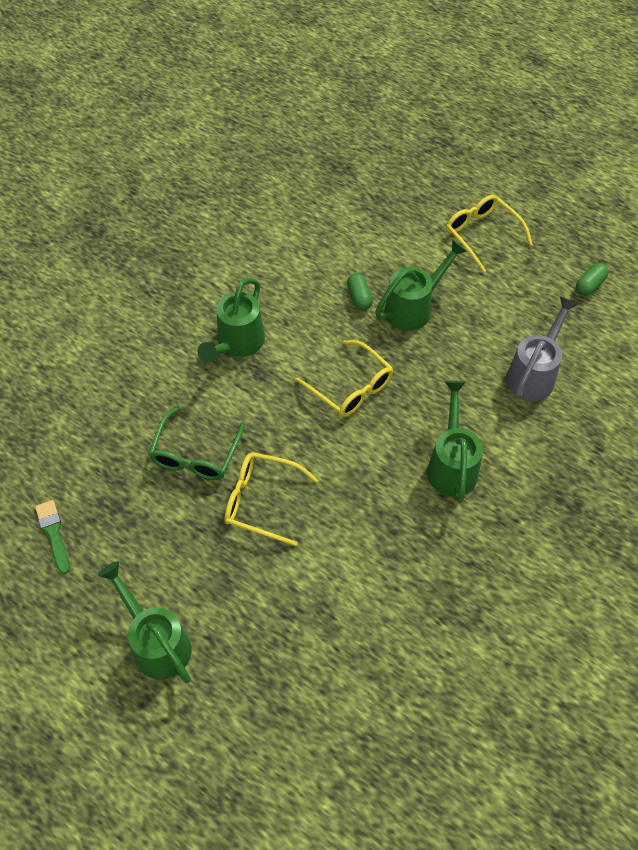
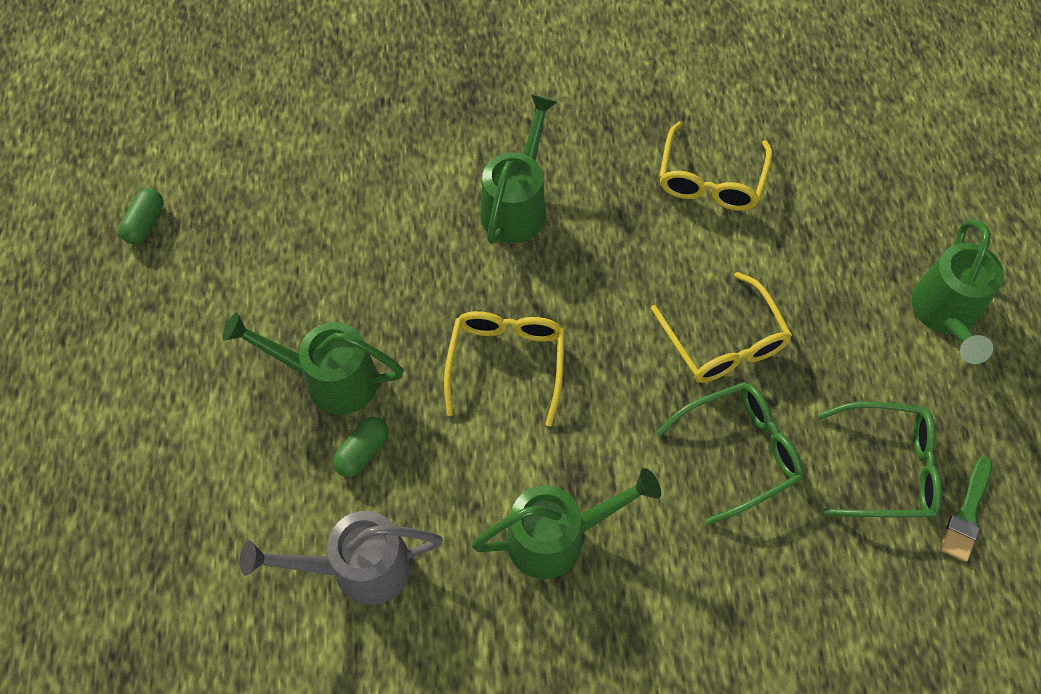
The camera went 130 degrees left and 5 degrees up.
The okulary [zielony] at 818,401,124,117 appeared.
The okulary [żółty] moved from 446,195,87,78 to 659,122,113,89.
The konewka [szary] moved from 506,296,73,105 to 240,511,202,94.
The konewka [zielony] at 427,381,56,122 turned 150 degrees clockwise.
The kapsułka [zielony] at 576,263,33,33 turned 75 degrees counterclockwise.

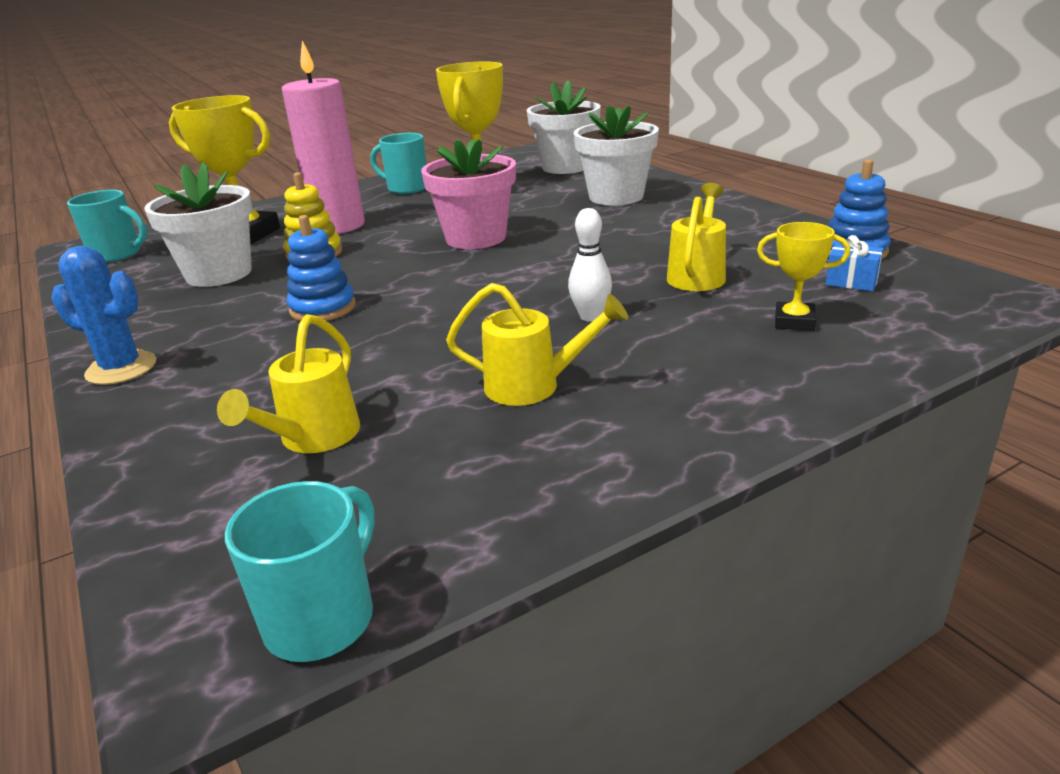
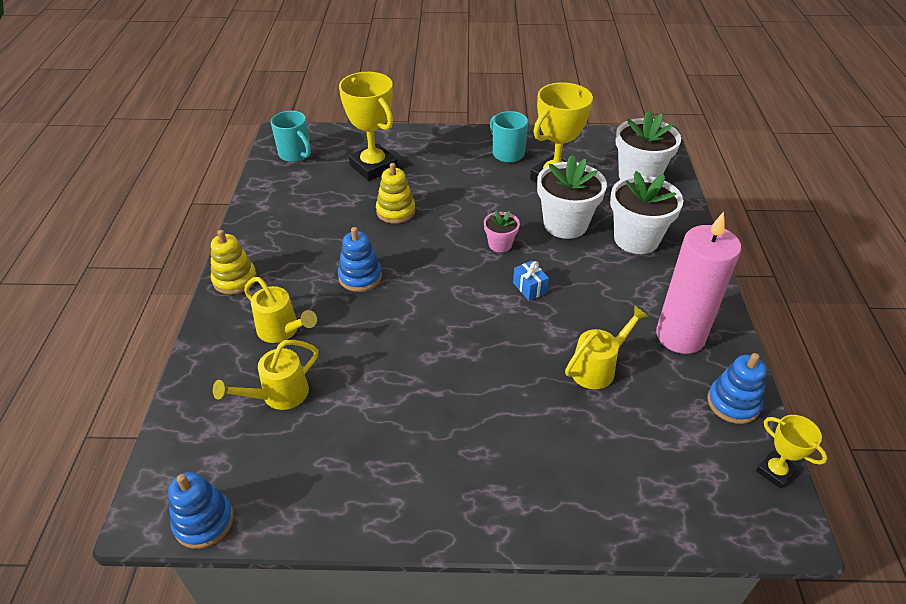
The camera went 30 degrees right and 15 degrees up.
The kręgiel [biały] at 568,208,44,114 disappeared.
The doniczka [biały] moved from 144,162,108,125 to 537,155,70,84.
The świeca [różowy] moved from 282,41,83,193 to 656,212,85,142.
The konewka [żółty] moved from 446,283,182,123 to 244,277,73,66.
The puchar [żółty] moved from 757,222,93,109 to 756,415,71,74.
The prezent [niebieski] moved from 825,235,59,56 to 513,261,36,39.
The kaktus [niebieski] at 51,245,105,140 was replaced by the zabawka nakładanka [żółty] at 211,230,46,65.
The kubek [turkusowy] at 225,481,150,181 was replaced by the zabawka nakładanka [niebieski] at 168,472,66,77.
The doniczka [różowy] at 421,139,95,110 changed to 0.52 times the size.

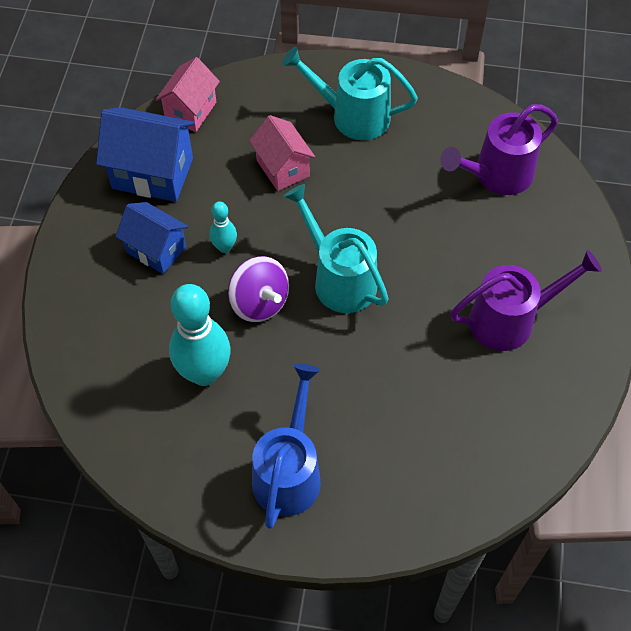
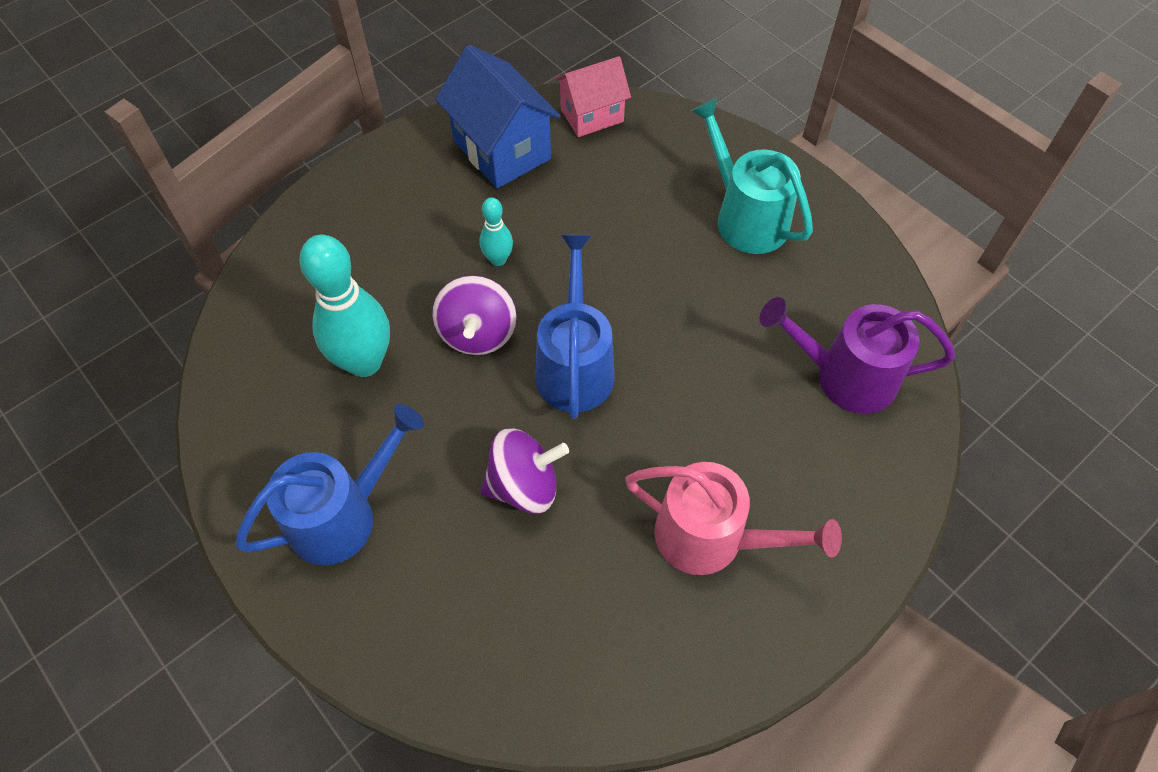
The camera went 40 degrees right and 0 degrees up.
The domek [niebieski] at 115,202,73,72 disappeared.
The domek [różowy] at 249,115,66,76 disappeared.
The bączek [fioletowy] at 481,428,88,86 appeared.
The konewka [turkusowy] at 283,184,106,129 became the konewka [niebieski] at 535,235,80,184.
The konewka [fioletowy] at 451,250,151,101 became the konewka [różowy] at 625,462,217,113.

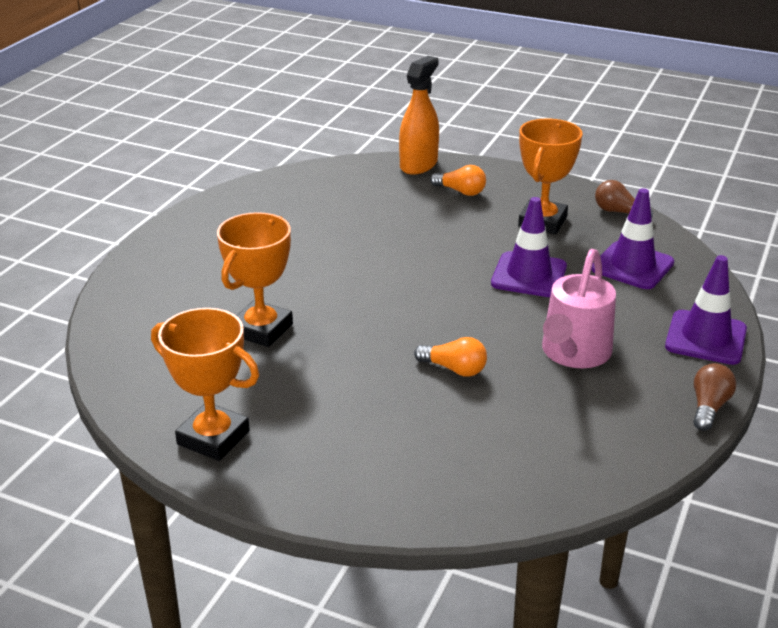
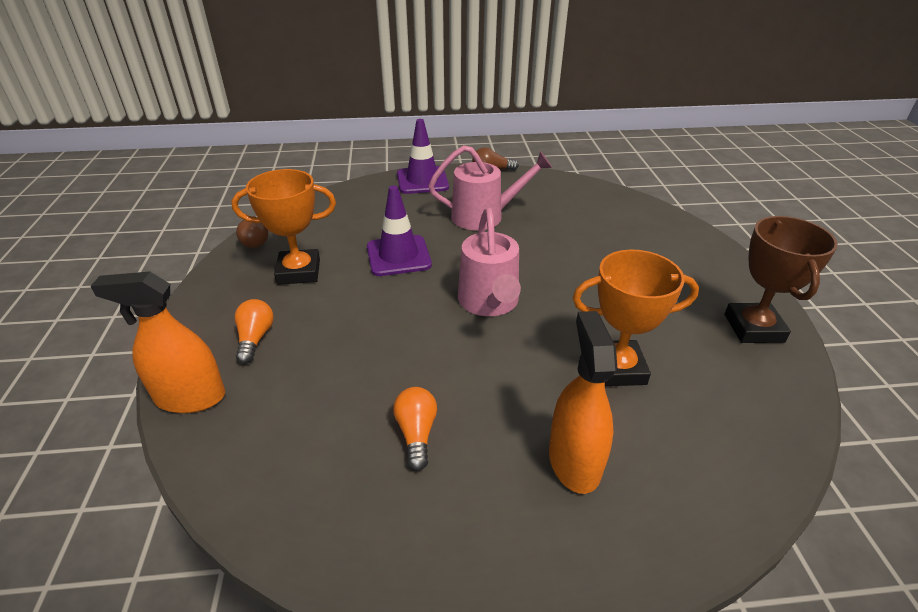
The camera went 120 degrees left and 5 degrees up.
The pachołek [fioletowy] at 591,188,83,101 disappeared.
The konewka [różowy] at 458,208,63,108 appeared.
The spryskiwacz [pomarańczowy] at 549,311,69,183 appeared.
The żarówka [pomarańczowy] moved from 414,337,73,40 to 393,387,44,84.
The puchar [pomarańczowy] at 151,308,108,153 became the puchar [brązowy] at 724,216,114,127.

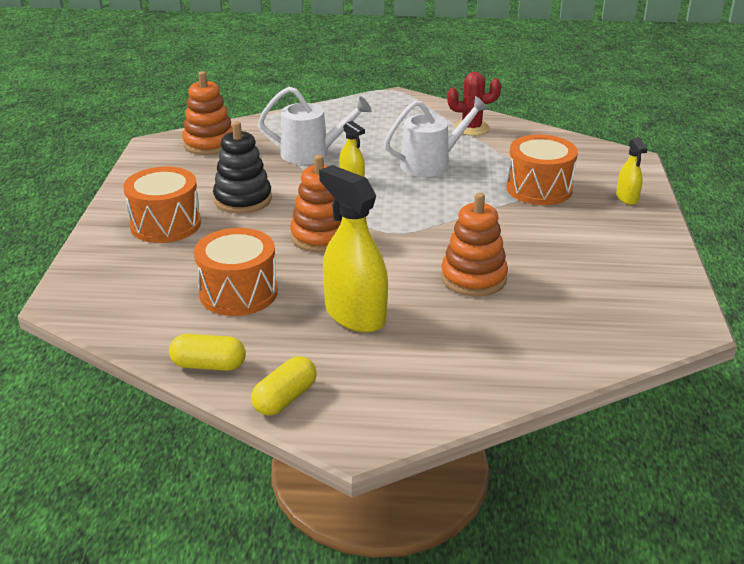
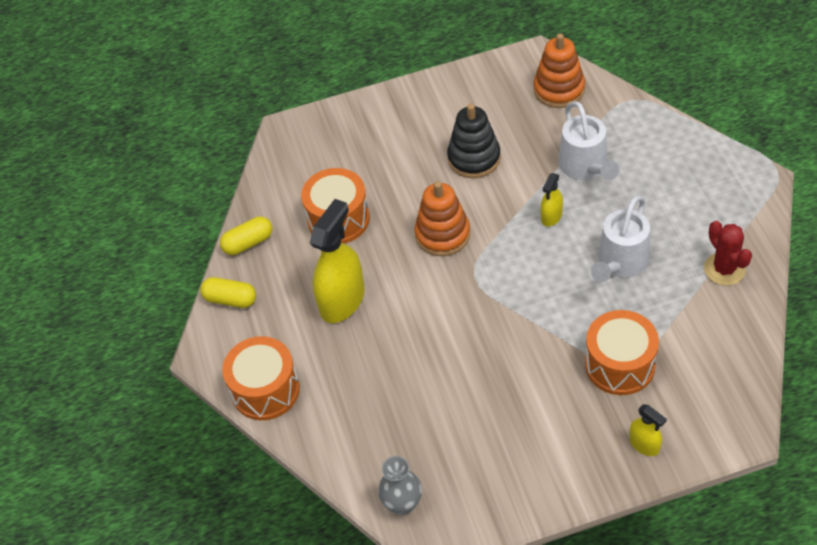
The camera went 75 degrees right and 20 degrees up.
The zabawka nakładanka [pomarańczowy] at 441,193,67,103 disappeared.
The wazon [szary] at 378,456,44,59 appeared.
The bęben [pomarańczowy] moved from 123,167,78,76 to 222,336,78,84.
The kapsułka [żółty] at 169,334,77,37 turned 75 degrees clockwise.
The konewka [biały] at 384,96,105,81 turned 75 degrees clockwise.
The spryskiwacz [żółty] at 616,138,32,67 turned 105 degrees counterclockwise.

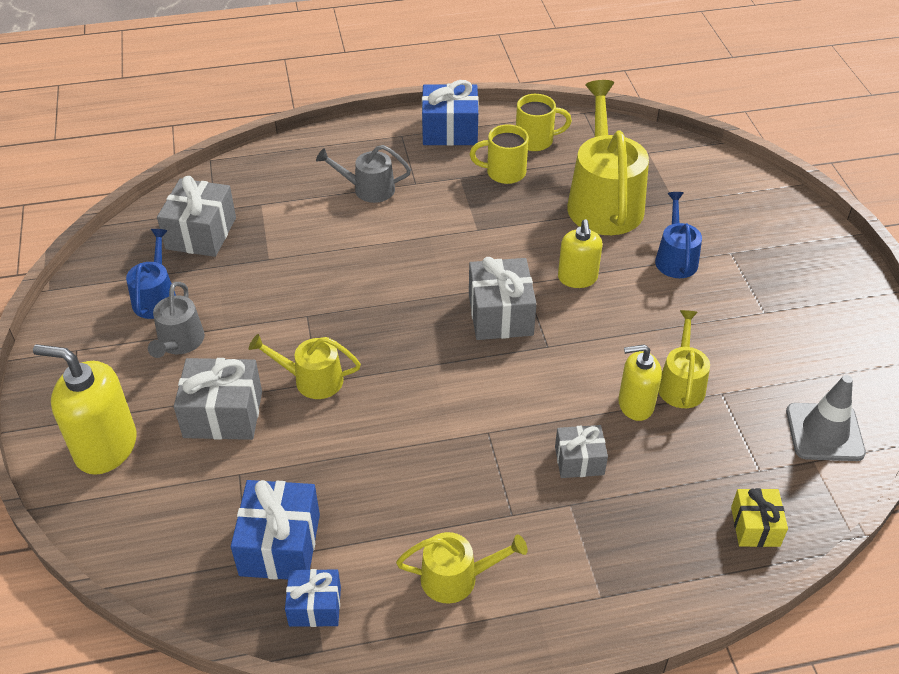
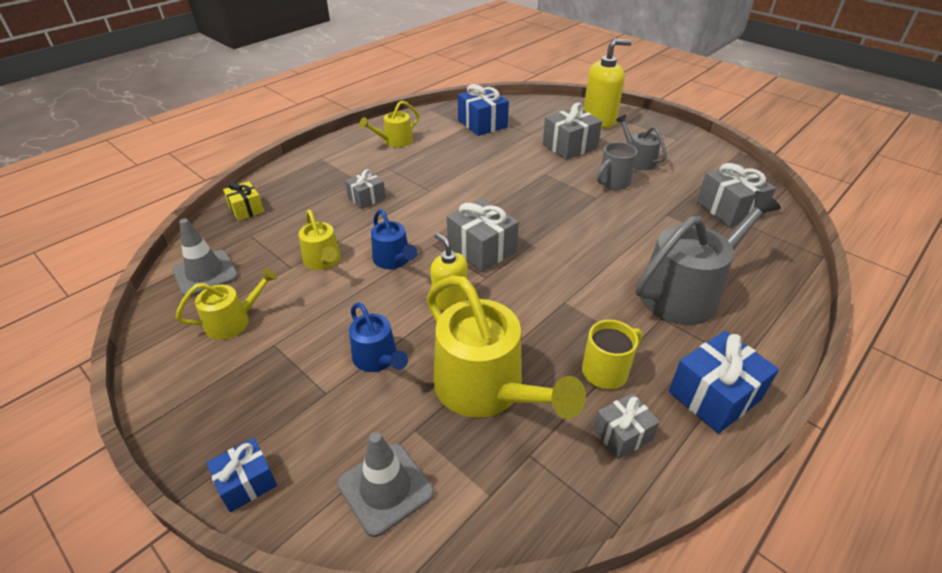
The camera went 145 degrees right and 5 degrees down.
The dozownik mydła [żółty] at 618,344,44,77 disappeared.
The pachołek [szary] at 337,432,97,105 appeared.
The kubek [szary] at 597,142,41,48 appeared.
The konewka [niebieski] moved from 126,229,50,90 to 371,209,46,60.
The konewka [żółty] moved from 249,334,112,65 to 176,268,101,72.
The prezent [niebieski] moved from 285,569,56,58 to 206,438,71,74.
The kubek [żółty] at 516,94,56,57 was replaced by the prezent [szary] at 593,393,67,66.
The konewka [szary] at 316,145,95,58 changed to 1.89 times the size.

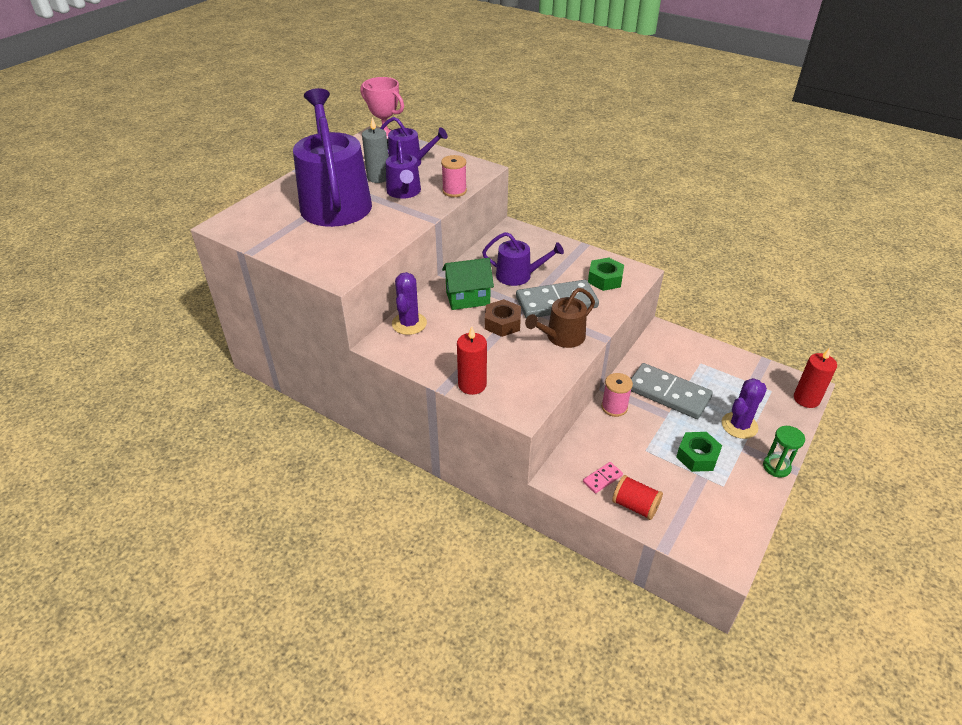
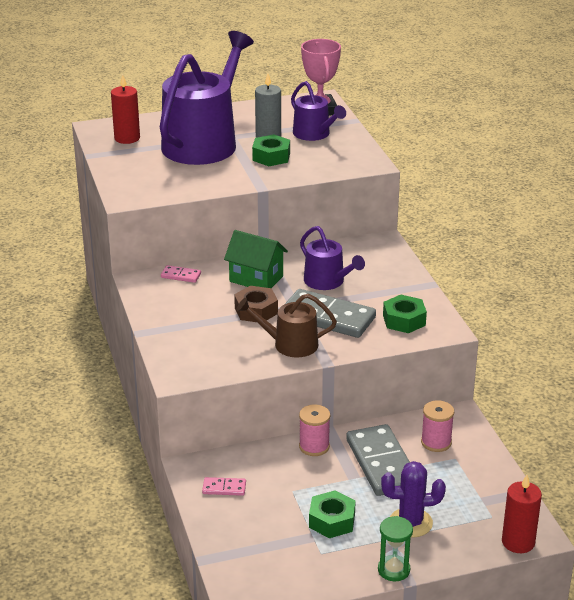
The camera went 40 degrees right and 10 degrees down.
The szpulka [czerwony] at 612,475,51,45 disappeared.
The szpulka [różowy] moved from 441,155,26,42 to 421,400,33,52.
The świeca [czerwony] moved from 457,326,30,69 to 111,74,29,70.
The konewka [fioletowy] at 386,140,35,59 was replaced by the nakrętka [zielony] at 252,134,38,32.
The kaktus [fioletowy] at 392,272,35,63 was replaced by the kostka domina [różowy] at 161,265,40,18.

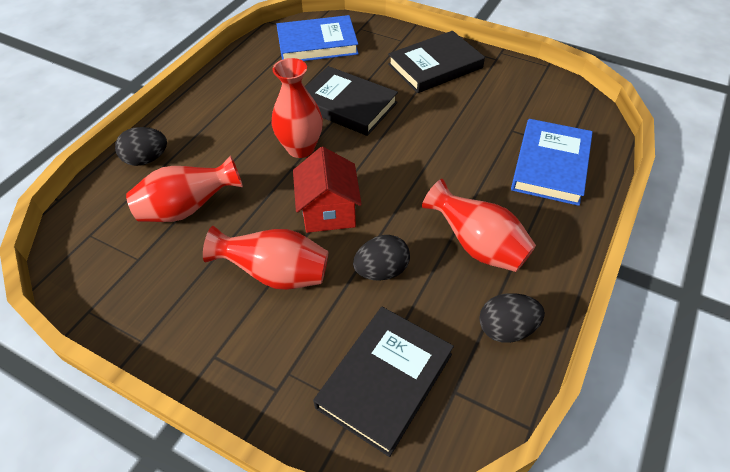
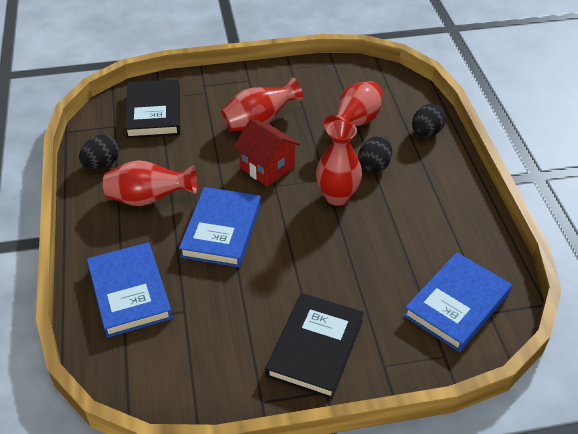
The camera went 140 degrees right and 5 degrees down.
The książka [czarny] at 305,66,93,70 disappeared.
The książka [niebieski] at 179,187,82,80 appeared.
The jajko [czarny] moved from 353,235,57,46 to 358,136,34,37.

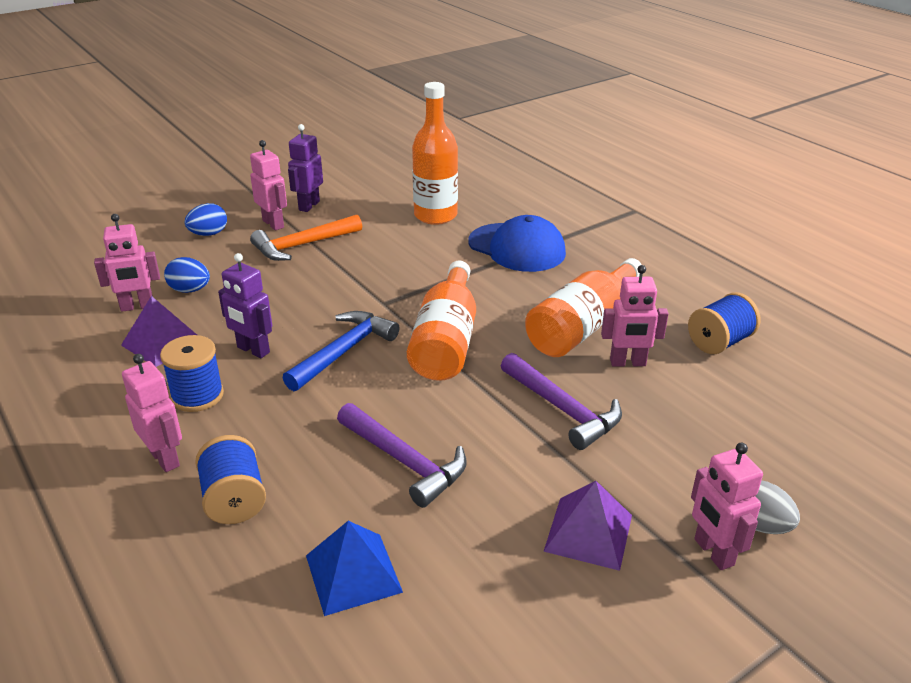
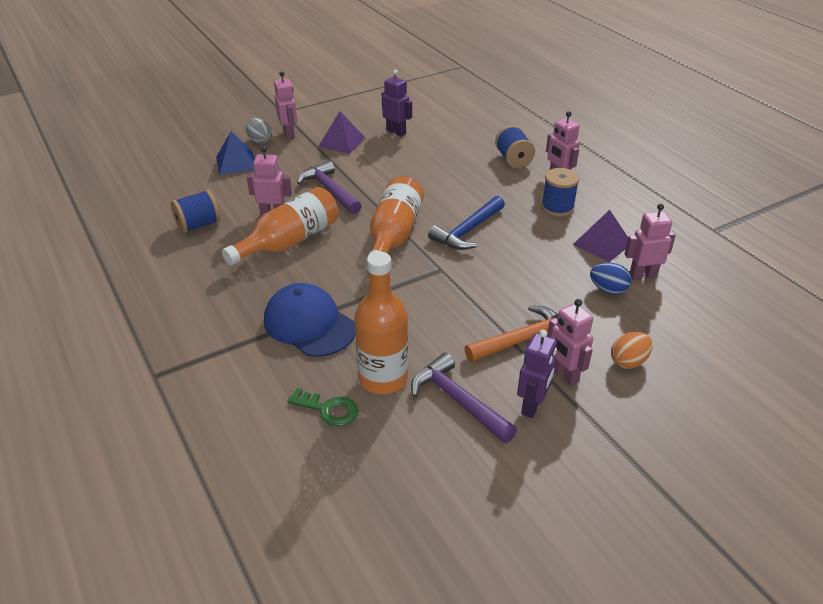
The camera went 175 degrees left and 5 degrees up.
The klucz [zielony] at 288,388,70,38 appeared.
The robot [fioletowy] moved from 218,253,54,105 to 382,69,30,68.
The piramida [niebieski] moved from 306,521,97,95 to 216,132,39,43.
The młotek [fioletowy] moved from 337,403,130,105 to 411,353,106,90.
The jajko [niebieski] at 184,203,43,33 became the jajko [pomarańczowy] at 611,332,42,37.

